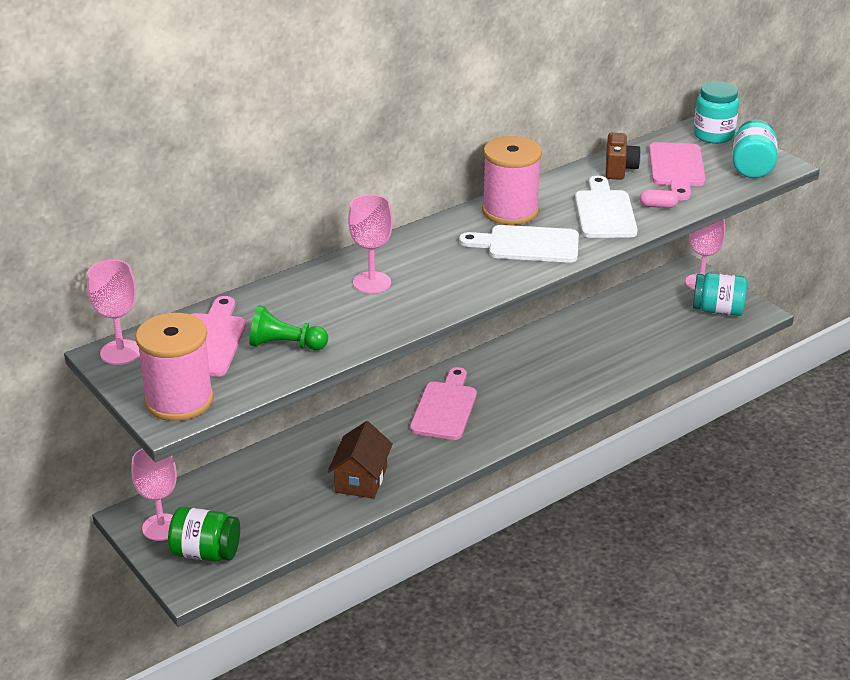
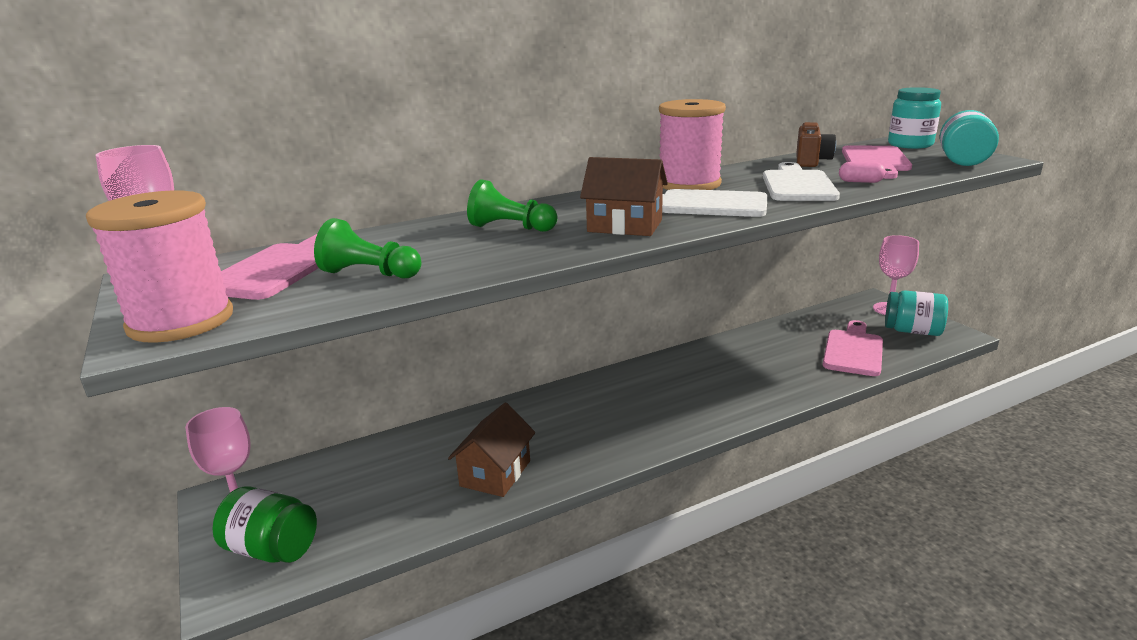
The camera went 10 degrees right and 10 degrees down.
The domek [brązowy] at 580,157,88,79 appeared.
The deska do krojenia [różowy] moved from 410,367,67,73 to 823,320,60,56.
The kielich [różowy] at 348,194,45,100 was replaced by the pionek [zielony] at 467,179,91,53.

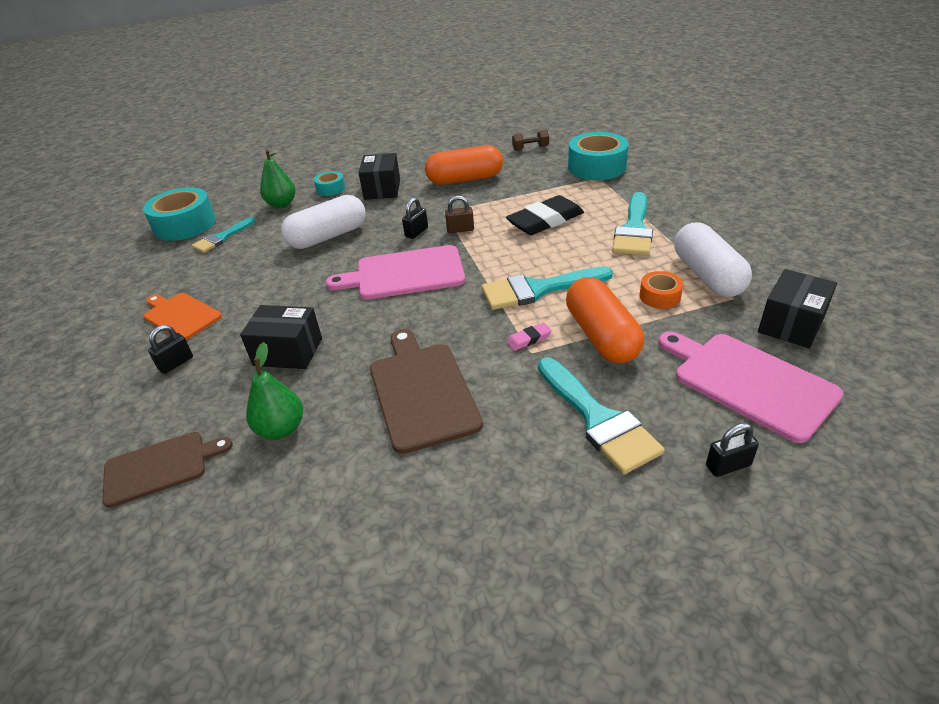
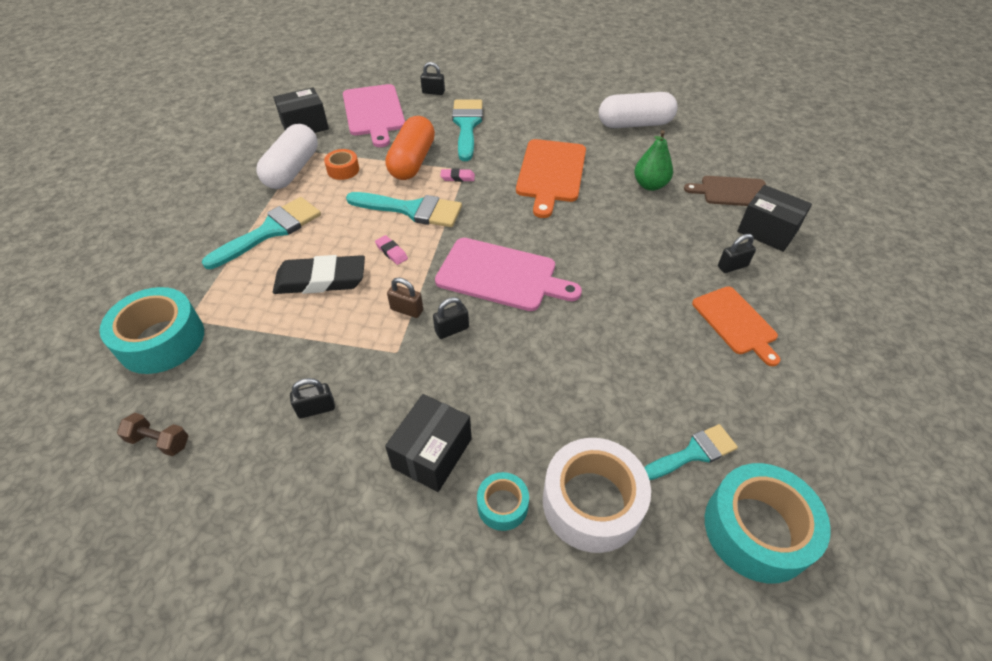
The camera went 155 degrees left and 10 degrees up.
The gumka do mazania [różowy] at 375,235,33,30 appeared.
The pudełko [czarny] moved from 240,305,82,64 to 737,185,75,67.
The kapsułka [biały] moved from 281,195,85,54 to 599,92,79,36.
The gruszka [zielony] at 260,150,36,58 was replaced by the taśma klejąca [biały] at 543,438,108,115.
The kapsułka [pomarańczowy] at 425,145,78,40 was replaced by the kłódka [czarny] at 290,378,45,40.
The deska do krojenia [brązowy] at 370,329,113,125 became the deska do krojenia [pomarańczowy] at 516,139,70,79.

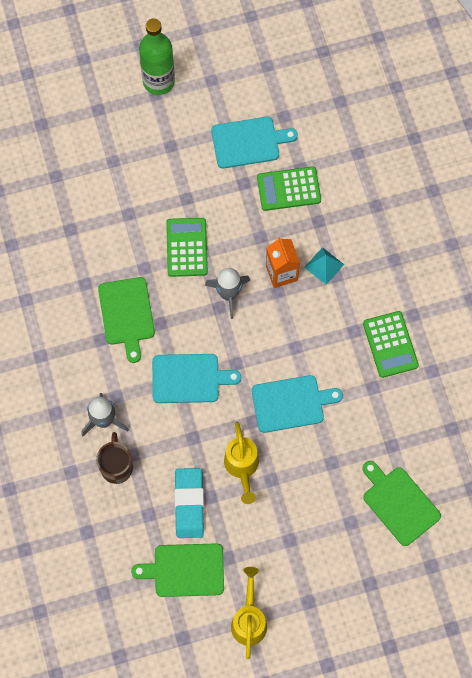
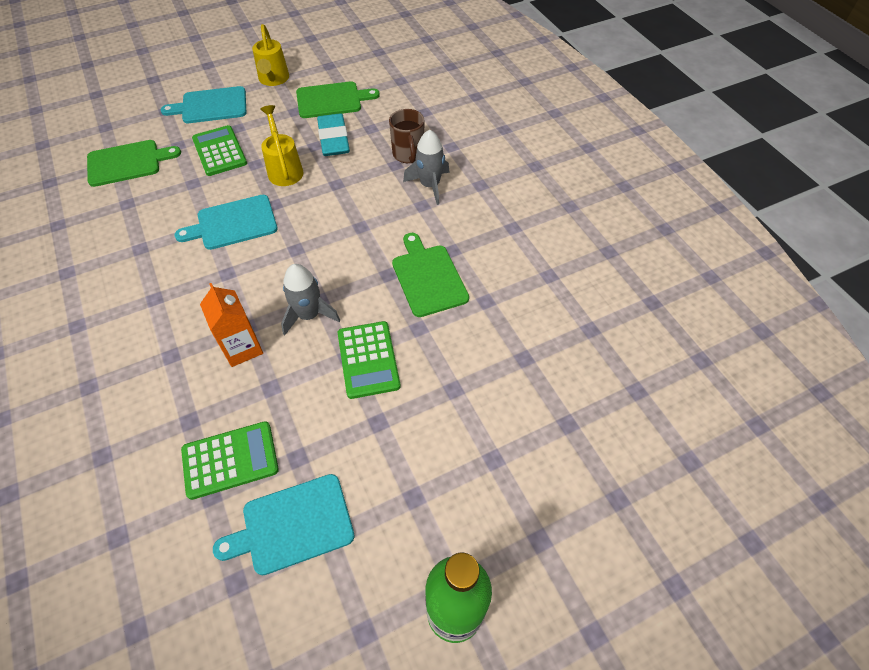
The camera went 170 degrees right and 15 degrees down.
The piramida [turkusowy] at 304,247,40,38 disappeared.
The deska do krojenia [turkusowy] moved from 152,354,89,49 to 161,86,85,37.
The kalkulator [zielony] moved from 363,311,56,67 to 192,125,55,51.
The deska do krojenia [zielony] at 362,461,79,85 turned 60 degrees counterclockwise.

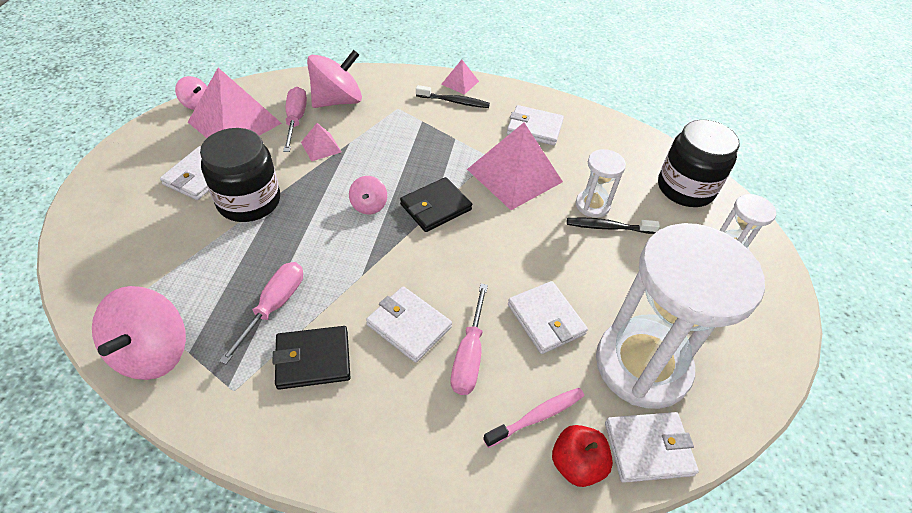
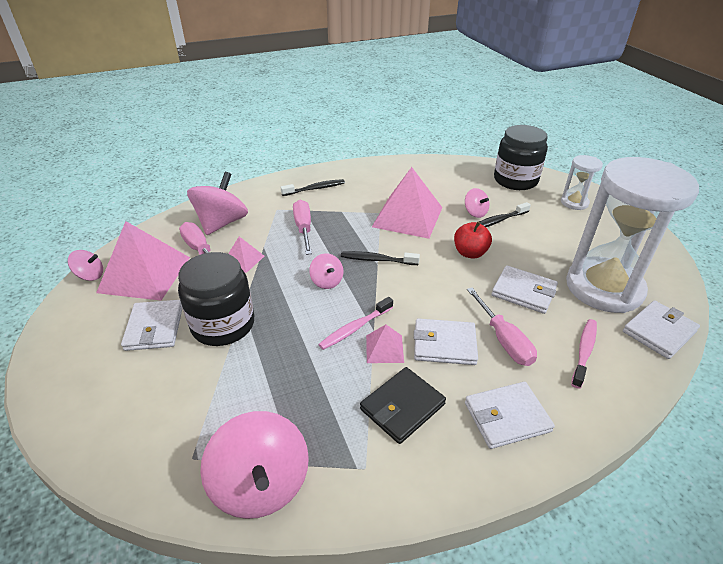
The camera went 30 degrees left and 10 degrees down.
The szczoteczka do zębów [różowy] at 318,297,75,53 appeared.
The śrubokręt [różowy] moved from 219,262,84,102 to 293,200,19,55.
The piramida [różowy] moved from 441,59,38,36 to 366,324,38,39.
The portfel [biały] moved from 507,105,57,41 to 465,382,90,67.
The jabłko [czerwony] moved from 552,425,61,62 to 454,221,38,38.
The portfel [czarny] at 400,177,72,55 was replaced by the szczoteczka do zębów [czarny] at 341,251,79,14.
The klepsydra [biały] at 576,149,50,69 was replaced by the bączek [różowy] at 465,188,24,30.

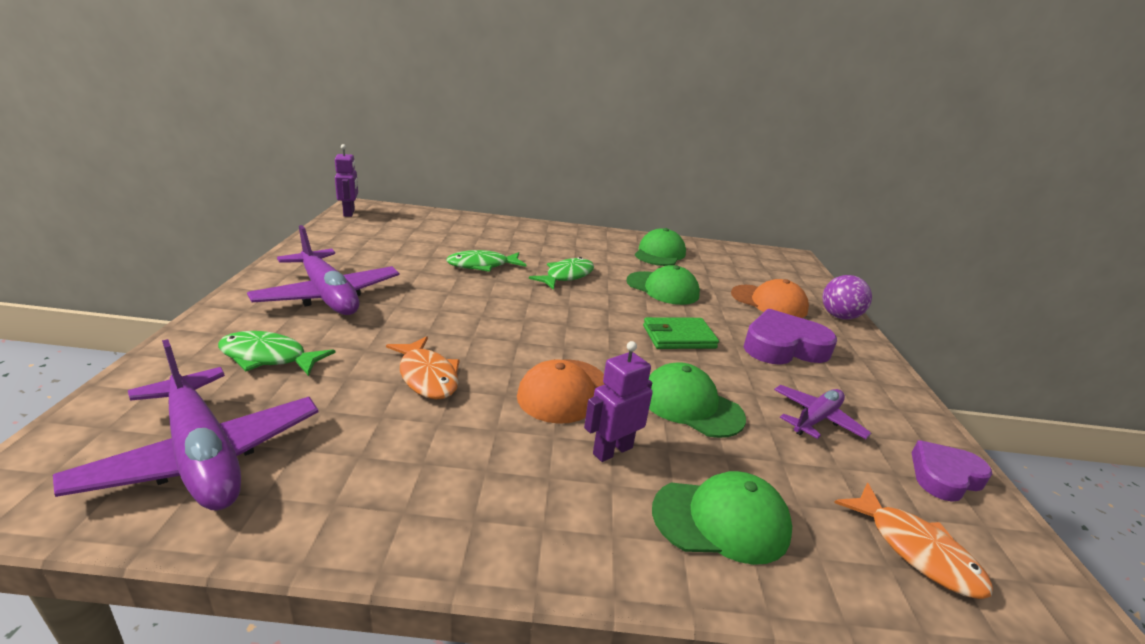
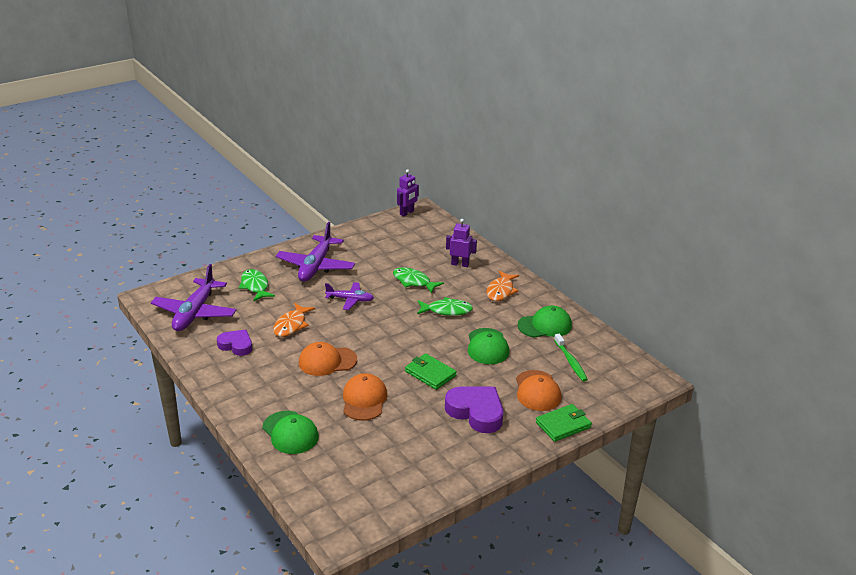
The camera went 55 degrees right and 5 degrees up.
The szczoteczka do zębów [zielony] at 554,334,34,48 appeared.
The robot [fioletowy] moved from 584,341,69,121 to 446,219,31,48.
The samolot [fioletowy] moved from 774,385,97,54 to 325,282,49,28.
The ryba [pomarańczowy] moved from 834,483,159,116 to 486,271,33,30.
The serce [fioletowy] moved from 912,440,80,62 to 217,329,35,27.
The piłka [fioletowy] at 822,275,50,45 was replaced by the portfel [zielony] at 536,404,56,38.
The czapka [zielony] at 649,362,97,76 became the czapka [pomarańczowy] at 343,373,44,48.

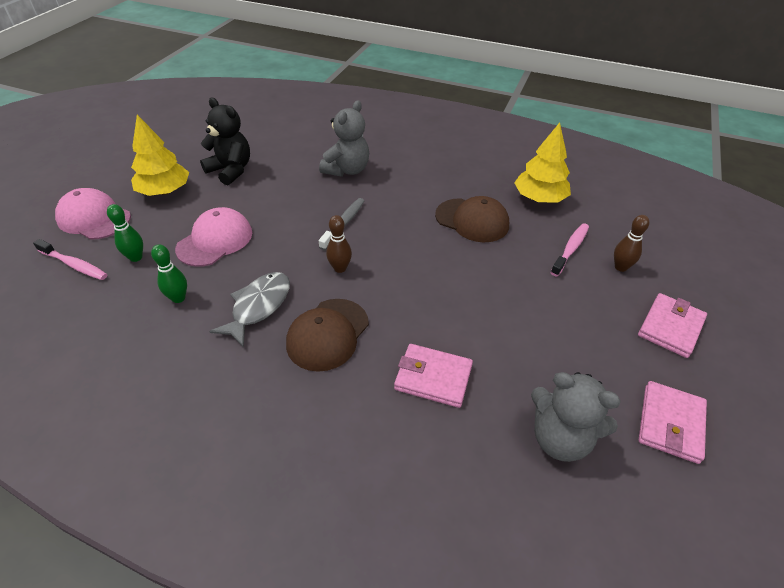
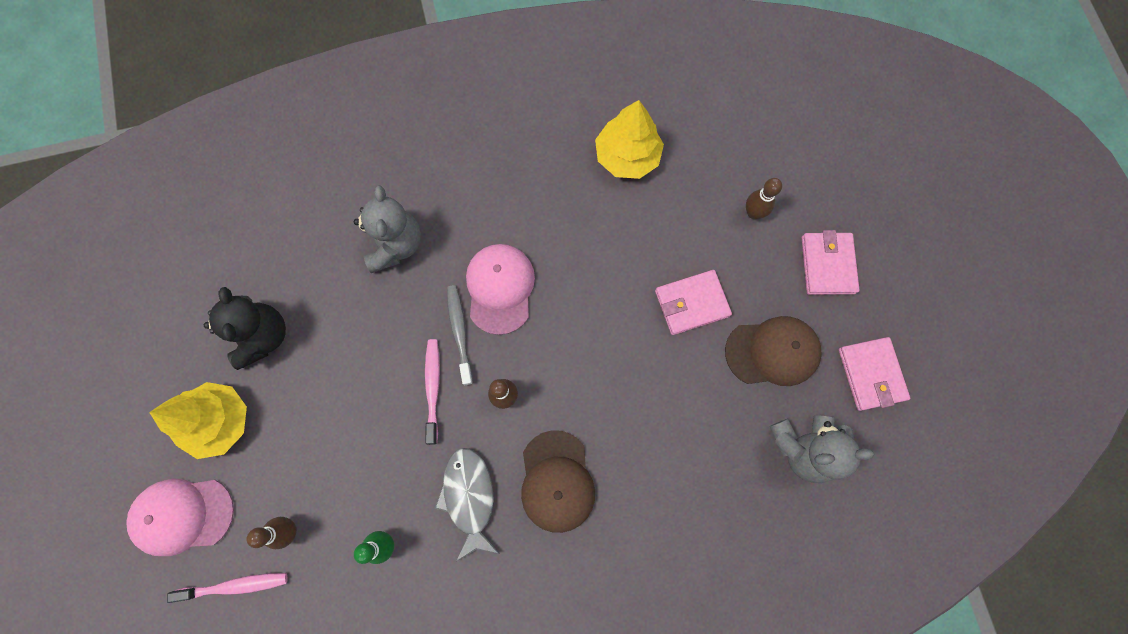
The camera went 35 degrees left and 30 degrees up.
The czapka [różowy] moved from 175,207,77,60 to 466,244,69,91.
The portfel [różowy] moved from 394,344,79,64 to 655,270,77,65.
The czapka [brązowy] moved from 435,196,74,46 to 725,316,97,70.
The szczoteczka do zębów [różowy] moved from 550,223,39,53 to 425,339,15,106.
The kręgiel [zielony] at 107,204,36,58 became the kręgiel [brązowy] at 246,517,51,32.
The miś [czarny] at 200,98,50,87 turned 75 degrees clockwise.

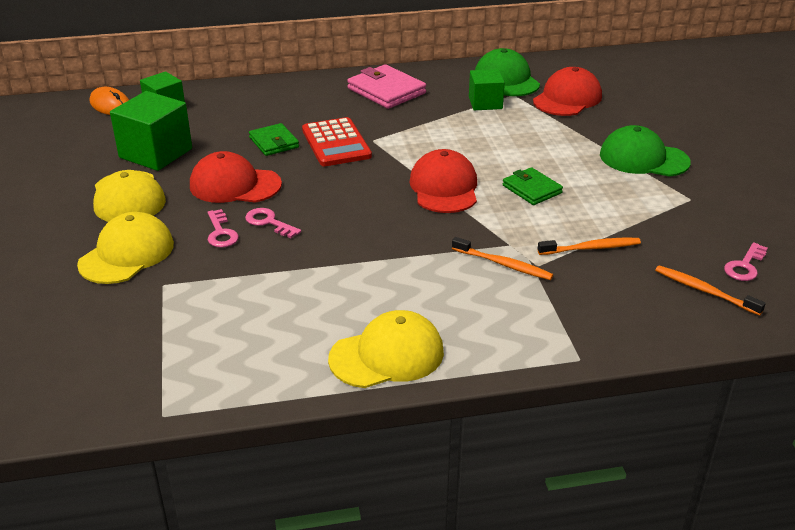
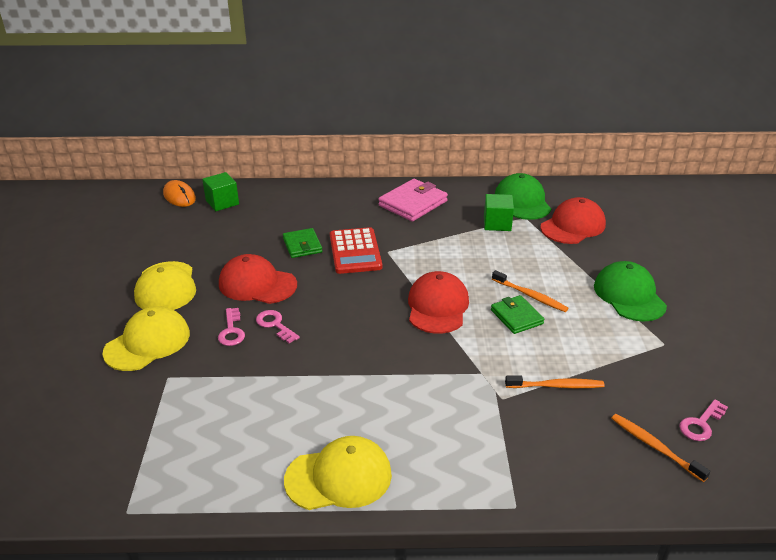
The camera went 10 degrees right and 0 degrees up.
The sześcian [zielony] at 110,91,82,80 disappeared.
The szczoteczka do zębów [pomarańczowy] moved from 452,237,101,43 to 492,270,76,42.
The portfel [różowy] at 347,64,79,45 turned 75 degrees clockwise.
The czapka [zielony] at 600,125,91,52 turned 45 degrees clockwise.

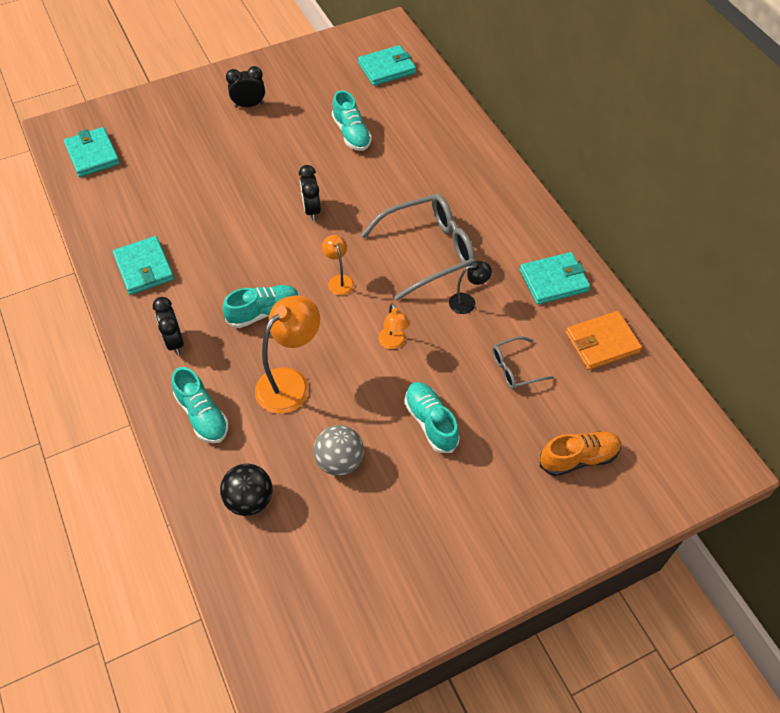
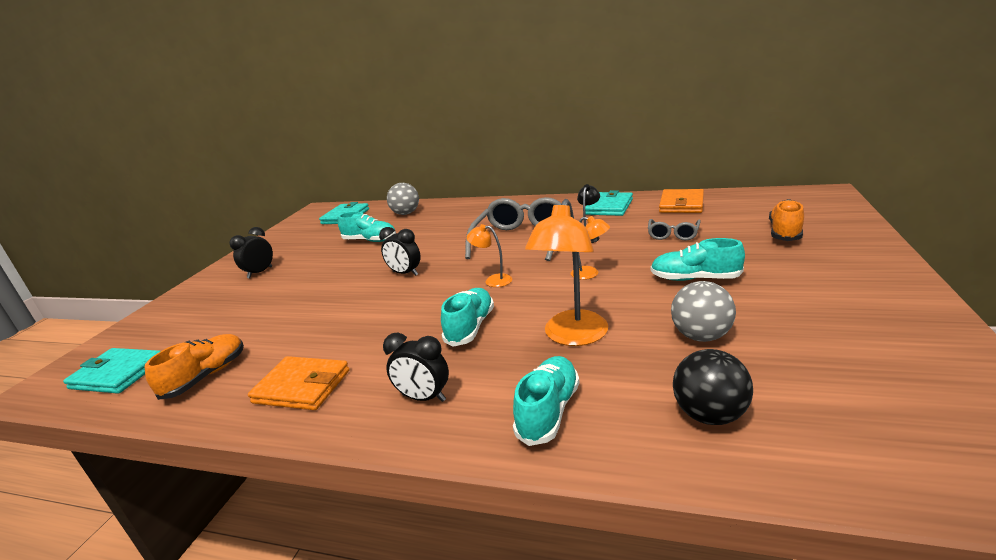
The camera went 45 degrees left and 30 degrees down.
The but [pomarańczowy] at 145,334,99,66 appeared.
The piłka [szary] at 387,183,32,32 appeared.
The portfel [turkusowy] at 113,236,61,59 became the portfel [pomarańczowy] at 248,356,101,54.
The but [turkusowy] at 171,367,58,77 turned 75 degrees counterclockwise.
The lampka [pomarańczowy] at 255,295,65,119 turned 150 degrees counterclockwise.

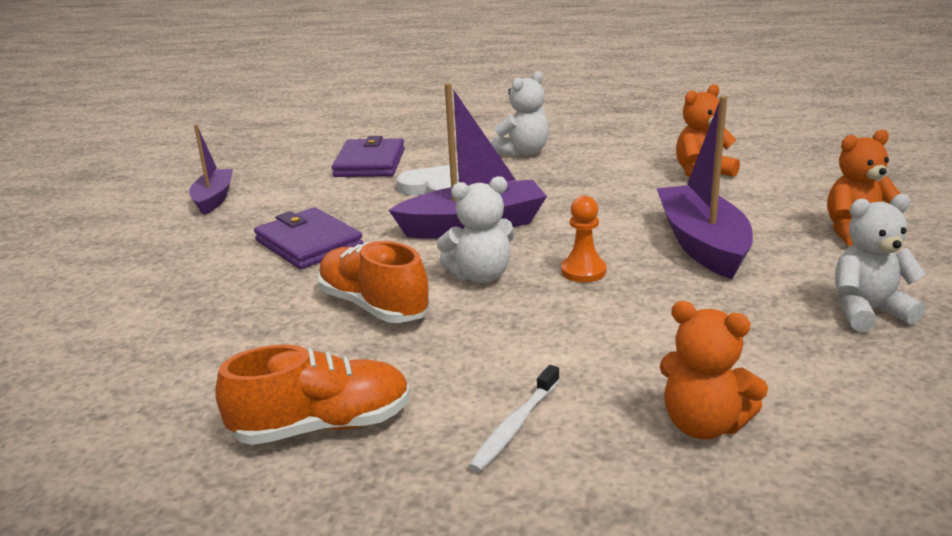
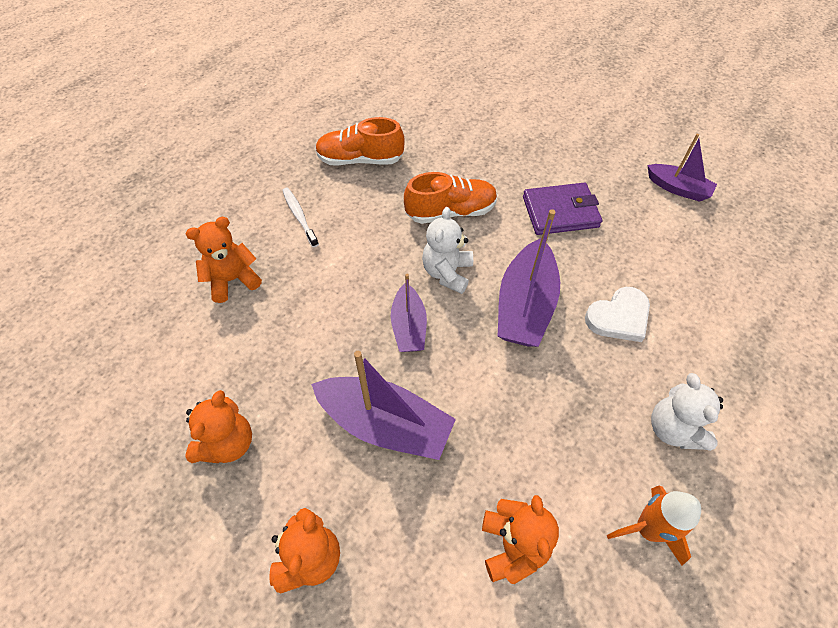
The camera went 120 degrees right and 30 degrees up.
The portfel [fioletowy] at 332,136,73,41 disappeared.
The rakieta [pomarańczowy] at 607,486,94,80 appeared.
The pionek [pomarańczowy] at 561,196,46,86 was replaced by the łódka [fioletowy] at 391,274,36,78.
The miś [biały] at 835,194,91,137 became the miś [pomarańczowy] at 185,390,67,73.
The but [pomarańczowy] at 215,345,195,100 turned 75 degrees clockwise.

